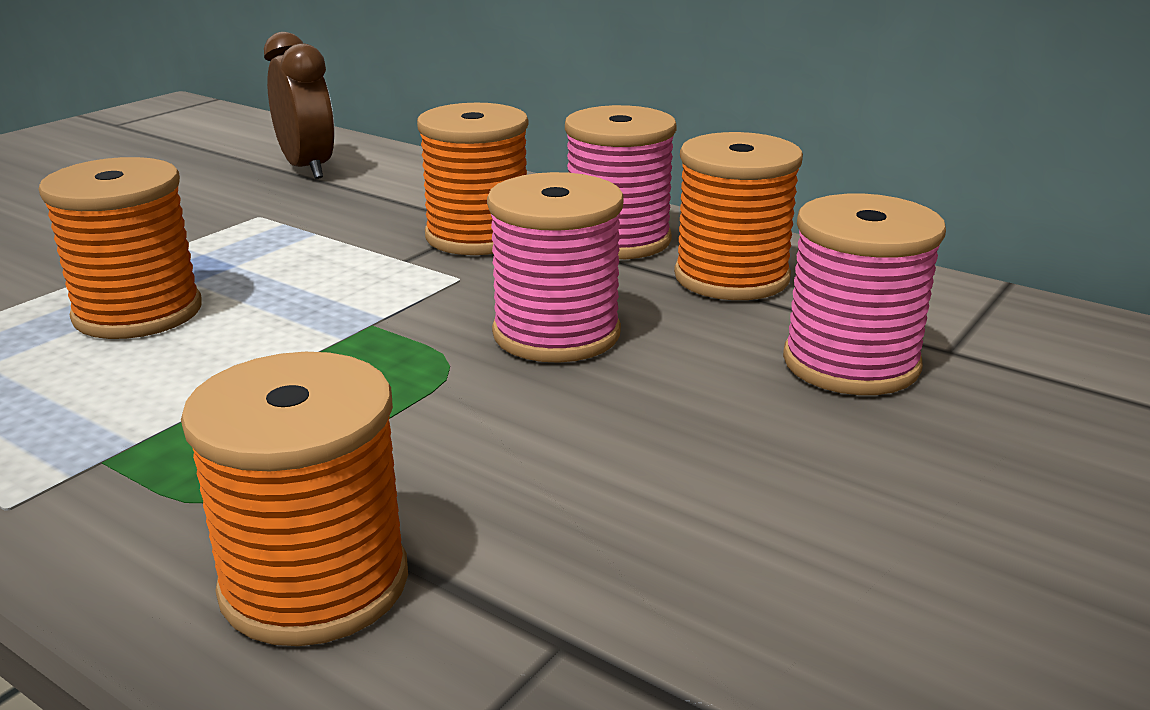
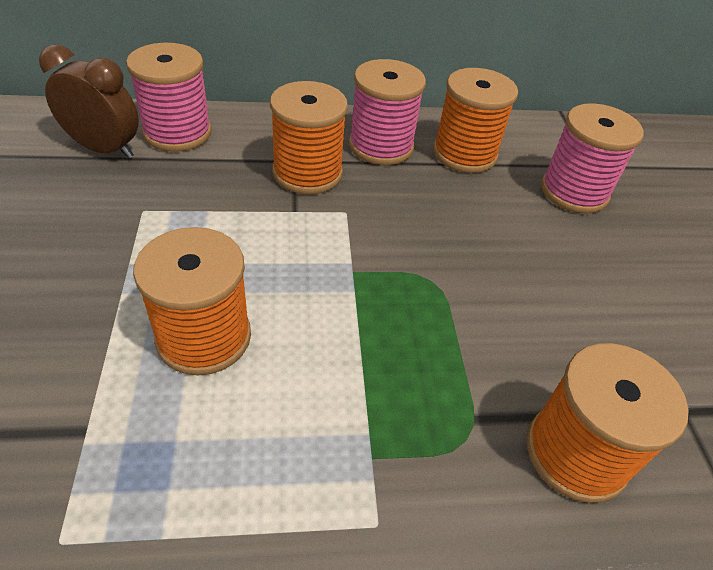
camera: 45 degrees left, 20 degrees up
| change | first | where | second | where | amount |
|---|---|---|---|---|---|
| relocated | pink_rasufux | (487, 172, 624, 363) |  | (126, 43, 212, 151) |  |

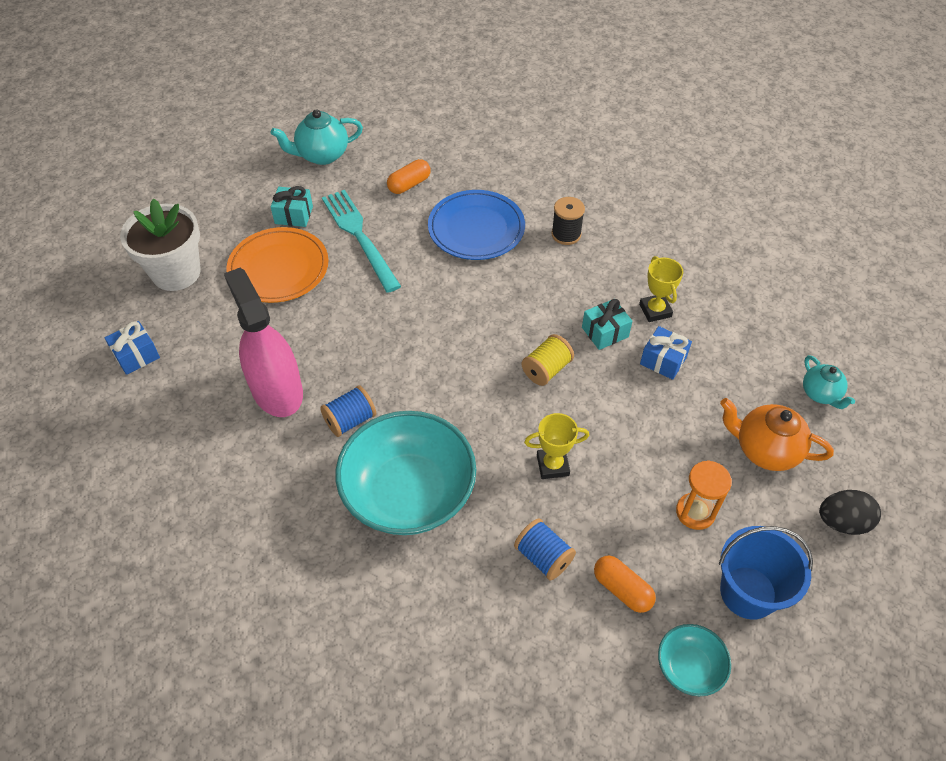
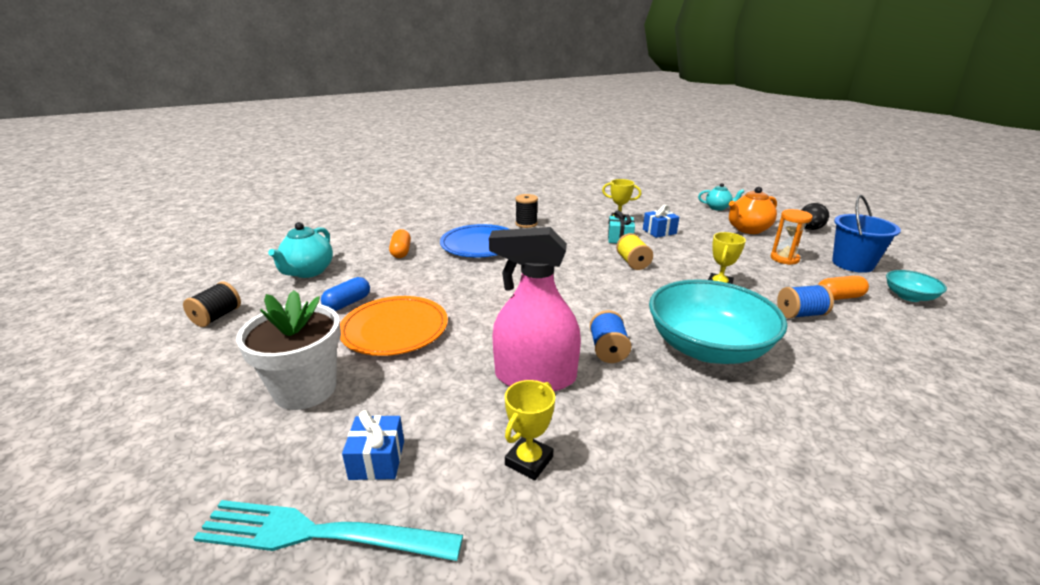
camera: 55 degrees left, 25 degrees down
| change | first | where | second | where | amount |
|---|---|---|---|---|---|
| exchanged | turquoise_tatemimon | (271, 186, 313, 227) | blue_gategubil | (321, 277, 370, 311) |  |
| relocated | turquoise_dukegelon | (322, 190, 401, 293) |  | (193, 500, 463, 561) |  |
| appeared |  |  | black_rasufux | (183, 281, 241, 327) |  |
| appeared |  |  | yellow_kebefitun | (505, 380, 555, 480) |  |

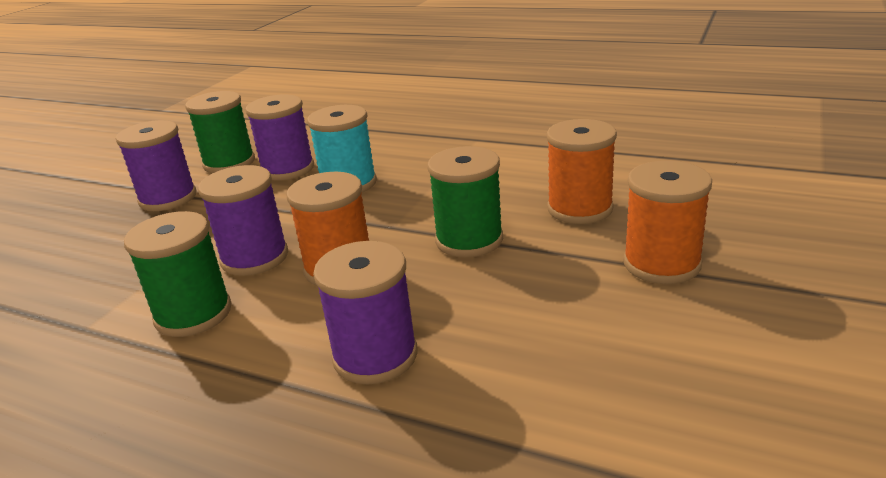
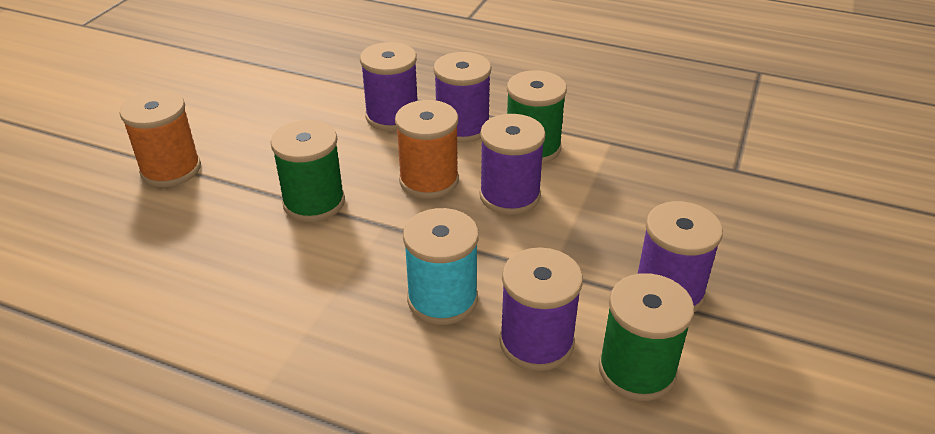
camera: 175 degrees right, 10 degrees up
| change | first | where | second | where | amount |
|---|---|---|---|---|---|
| missing | orange_rasufux | (547, 119, 617, 224) |  |  |  |
| appeared |  |  | purple_rasufux | (433, 52, 491, 143) |  |

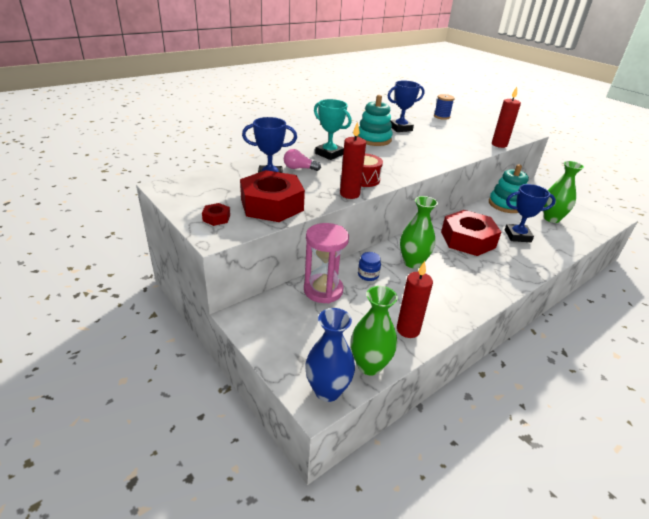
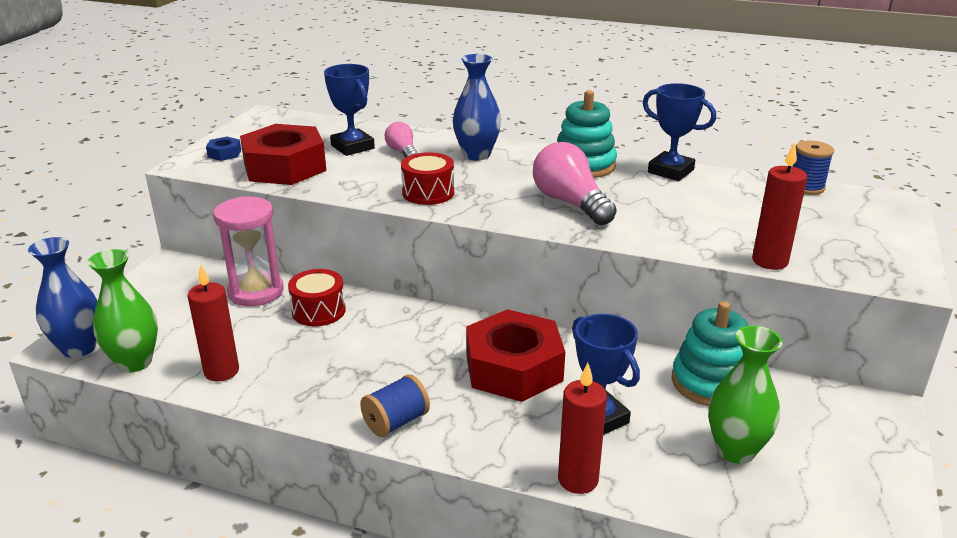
camera: 60 degrees right, 5 degrees down
| change | first | where | second | where | amount |
|---|---|---|---|---|---|
| exchanged | turquoise_kebefitun | (314, 99, 352, 160) | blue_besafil | (453, 54, 501, 161) |  |
| relocated | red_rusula | (340, 122, 366, 199) |  | (558, 363, 607, 494) |  |
| missing | green_besafil | (400, 196, 438, 269) |  |  |  |
| colour | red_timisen | (202, 203, 230, 226) | blue_timisen | (206, 137, 241, 161) |  |
| exchanged | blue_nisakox | (358, 252, 381, 281) | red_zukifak | (288, 269, 346, 326) |  |
| appeared |  |  | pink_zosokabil | (533, 142, 617, 225) |  |
| appeared |  |  | blue_rasufux | (360, 374, 430, 437) |  |

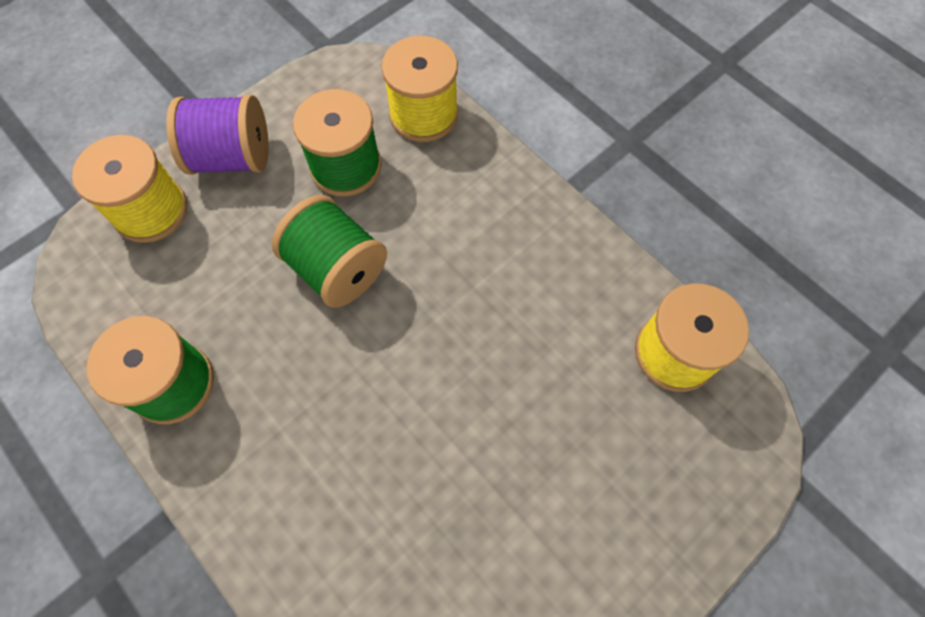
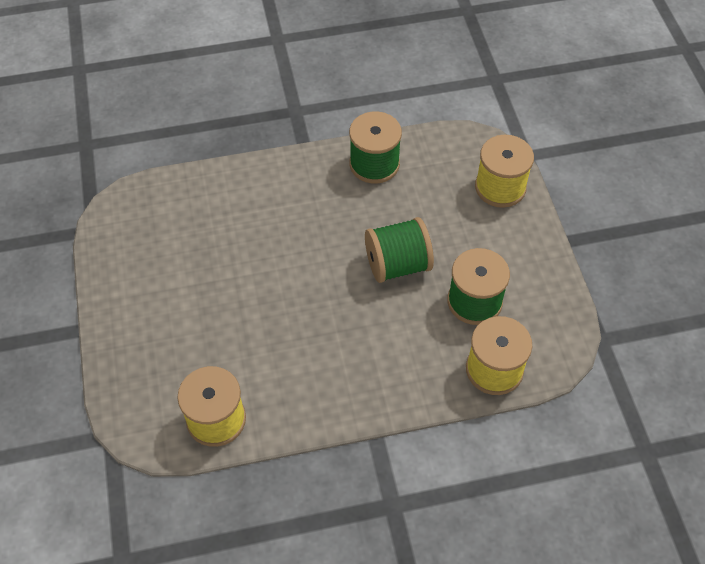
camera: 120 degrees right, 10 degrees down
| change | first | where | second | where | amount |
|---|---|---|---|---|---|
| missing | purple_rasufux | (166, 95, 269, 175) |  |  |  |

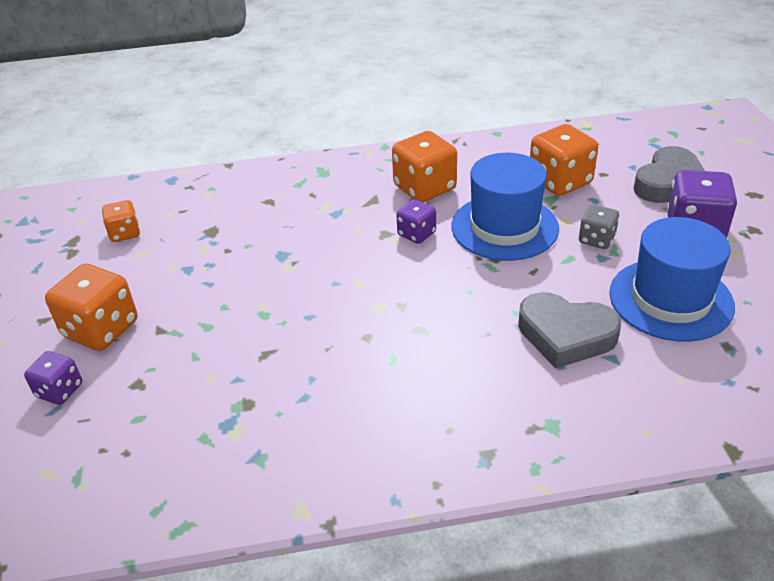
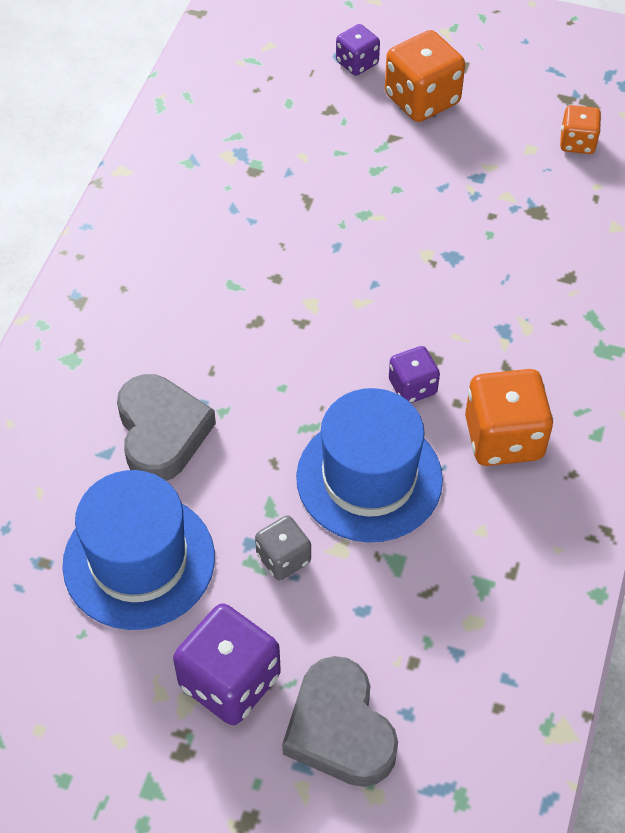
camera: 115 degrees right, 15 degrees up
| change | first | where | second | where | amount |
|---|---|---|---|---|---|
| missing | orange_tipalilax | (530, 124, 598, 196) |  |  |  |
| spun | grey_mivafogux | (518, 292, 621, 369) |  | (117, 374, 216, 481) | 120 degrees clockwise |

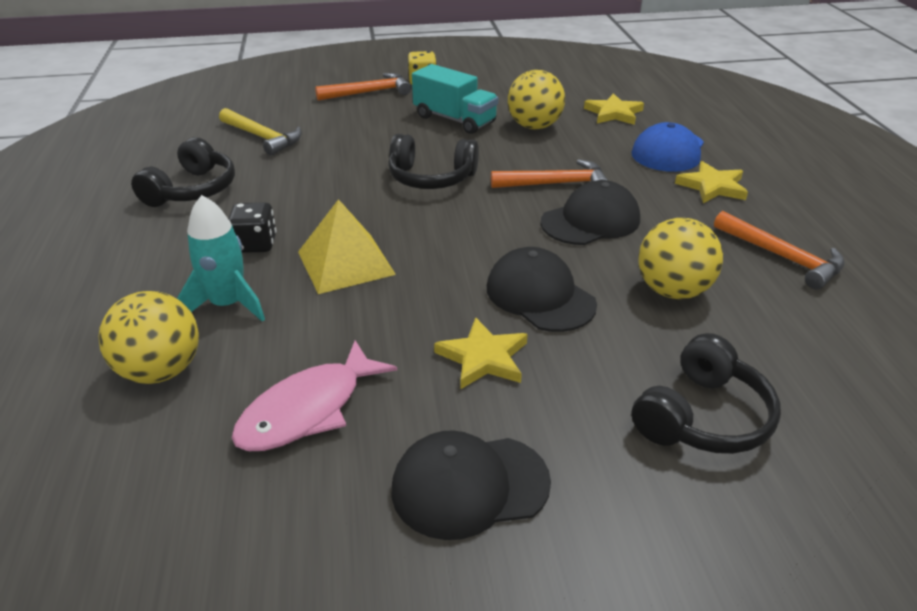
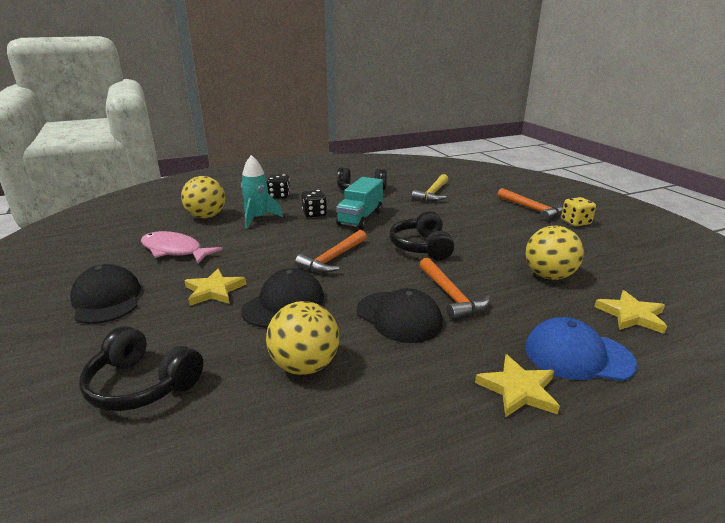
camera: 75 degrees right, 10 degrees down
| change | first | where | second | where | amount |
|---|---|---|---|---|---|
| relocated | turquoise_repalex | (412, 64, 498, 134) |  | (336, 177, 383, 230) |  |
| missing | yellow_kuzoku | (298, 199, 396, 294) |  |  |  |
| relocated | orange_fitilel | (714, 211, 845, 290) |  | (295, 230, 367, 273) |  |
| appeared |  |  | black_tipalilax | (267, 174, 290, 199) |  |

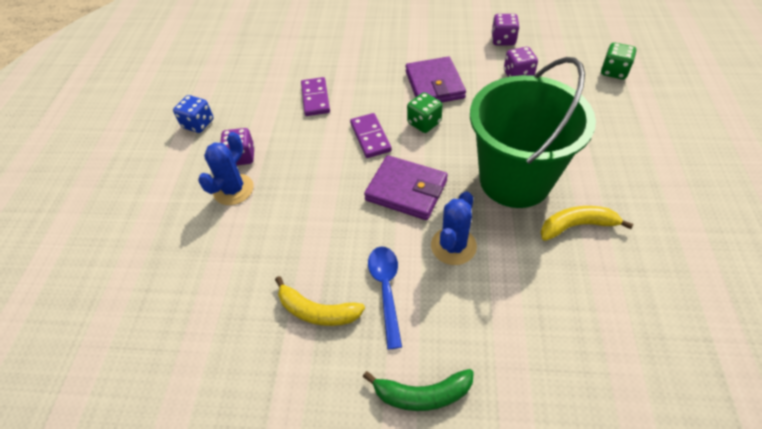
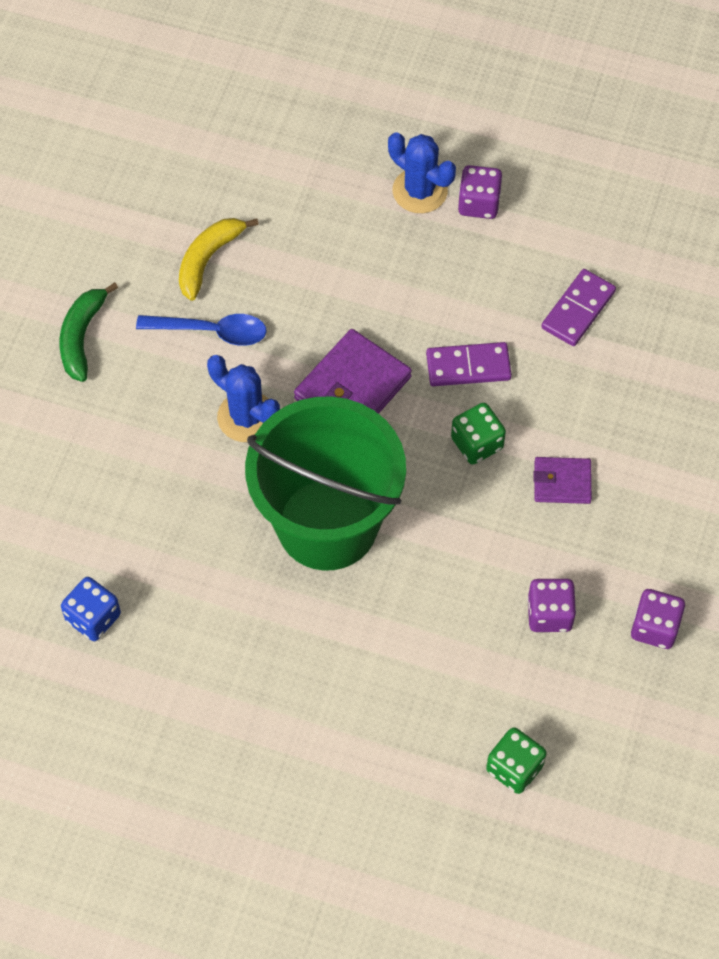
camera: 100 degrees right, 10 degrees up
| change | first | where | second | where | amount |
|---|---|---|---|---|---|
| size | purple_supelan | (405, 56, 466, 102) |  | (534, 457, 592, 504) | x0.58 |
| spun | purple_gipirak | (301, 77, 330, 116) |  | (541, 269, 616, 346) | 60 degrees counterclockwise |
| relocated | blue_tipalilax | (173, 95, 213, 133) |  | (61, 577, 121, 641) |  |
| missing | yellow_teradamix | (541, 206, 633, 241) |  |  |  |

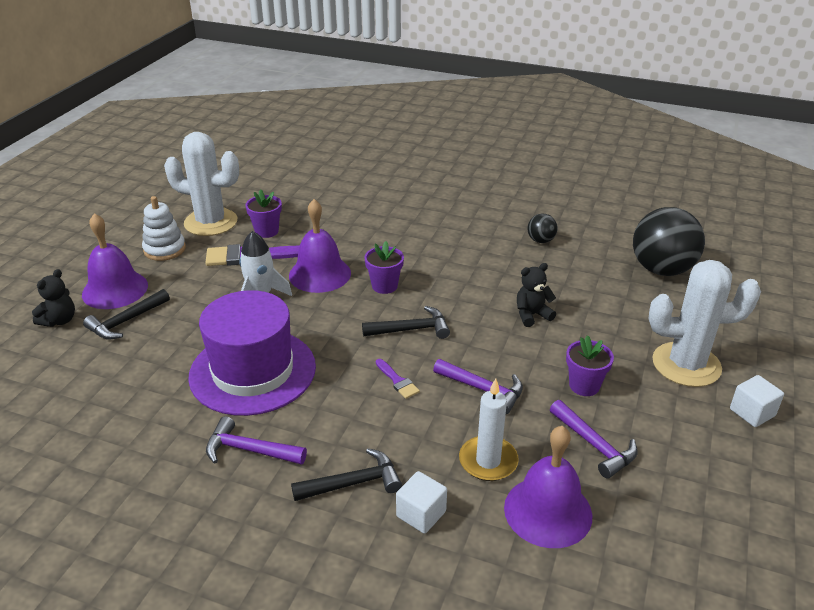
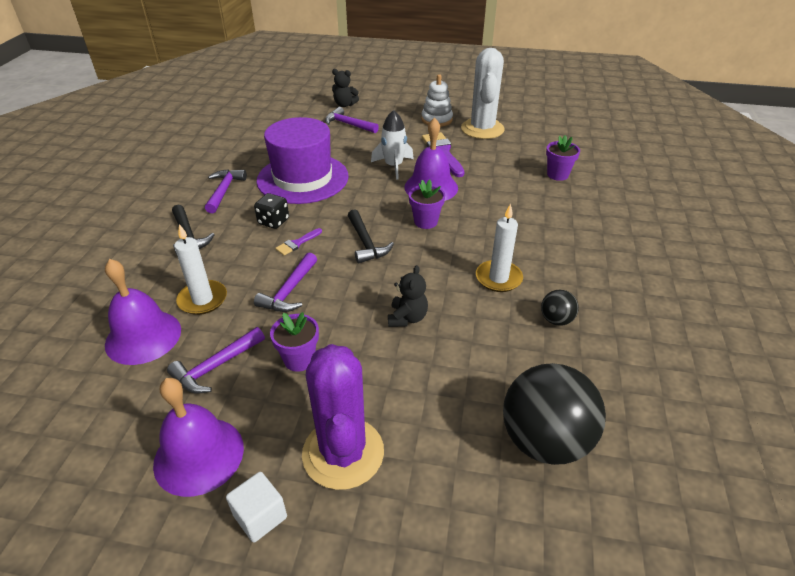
camera: 80 degrees right, 5 degrees up
| change | first | where | second | where | amount |
|---|---|---|---|---|---|
| relocated | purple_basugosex | (245, 189, 282, 238) |  | (546, 135, 580, 181) |  |
| relocated | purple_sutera | (82, 213, 148, 309) |  | (153, 378, 244, 497) |  |
| colour | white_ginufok | (648, 260, 761, 387) | purple_ginufok | (302, 344, 384, 490) |  |
| spun | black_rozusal | (517, 263, 556, 327) |  | (388, 265, 428, 327) | 45 degrees clockwise |
| colour | black_fitilel | (83, 289, 170, 339) | purple_fitilel | (325, 107, 379, 133) |  |
| missing | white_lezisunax | (396, 471, 447, 534) |  |  |  |
| appeared |  |  | black_tipalilax | (254, 193, 289, 229) |  |
| appeared |  |  | white_rusula | (476, 203, 523, 292) |  |

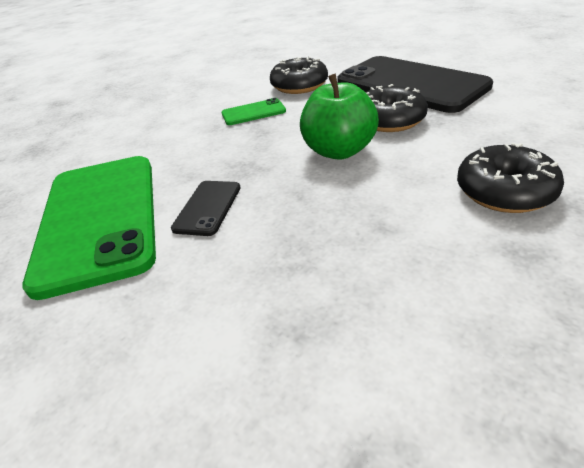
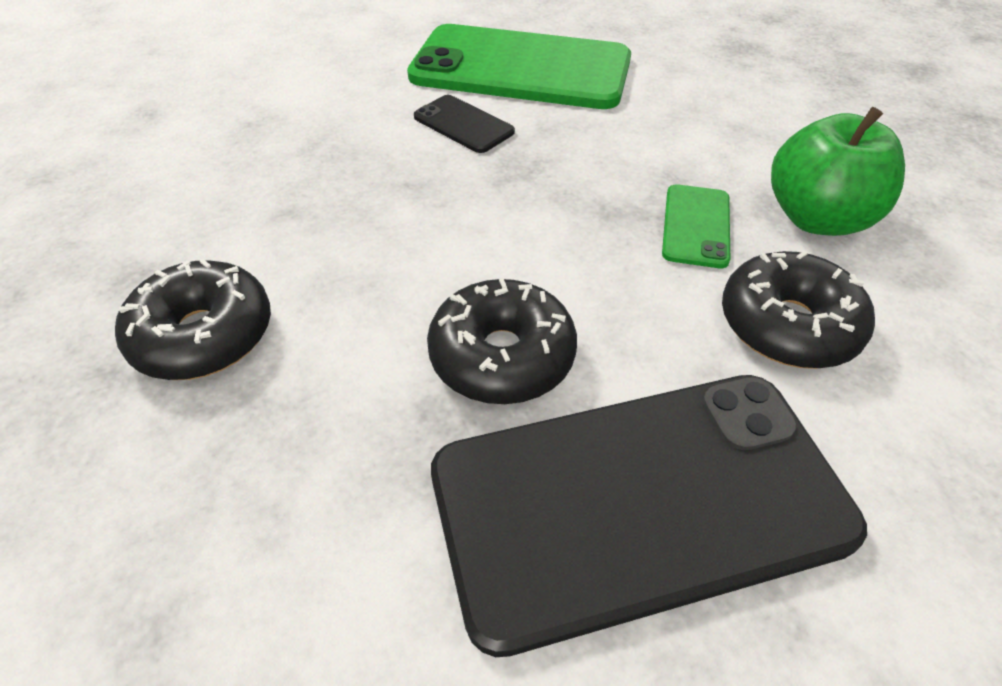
camera: 115 degrees right, 10 degrees up
| change | first | where | second | where | amount |
|---|---|---|---|---|---|
| relocated | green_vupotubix | (300, 74, 379, 160) |  | (771, 107, 905, 236) |  |

